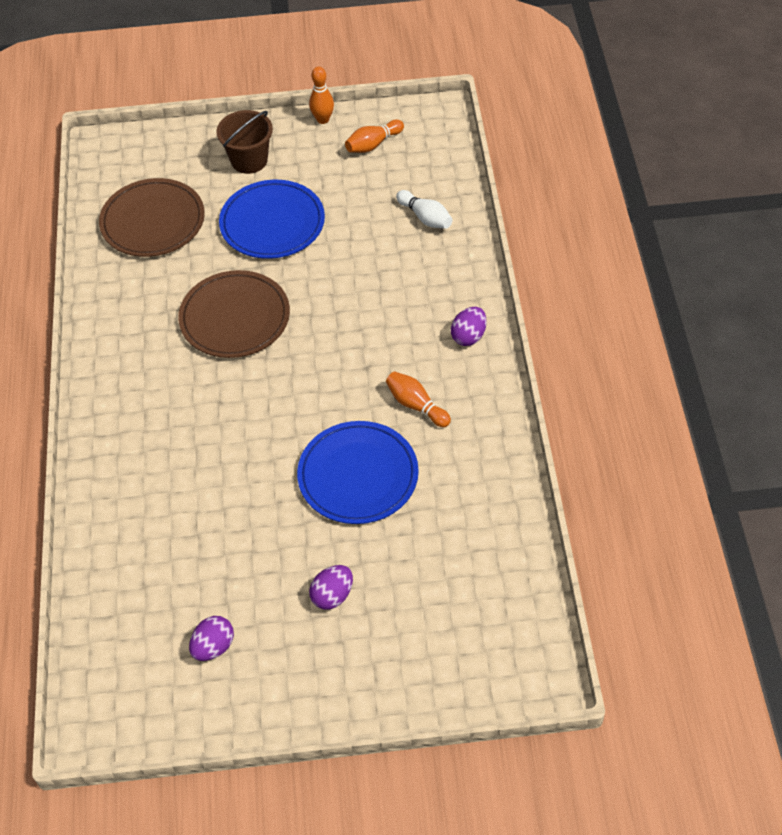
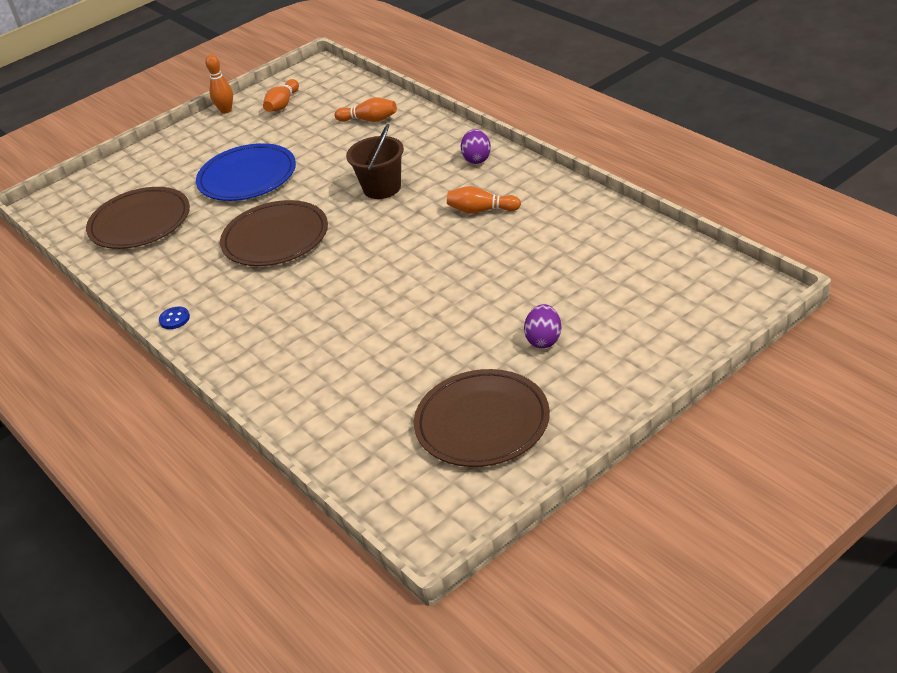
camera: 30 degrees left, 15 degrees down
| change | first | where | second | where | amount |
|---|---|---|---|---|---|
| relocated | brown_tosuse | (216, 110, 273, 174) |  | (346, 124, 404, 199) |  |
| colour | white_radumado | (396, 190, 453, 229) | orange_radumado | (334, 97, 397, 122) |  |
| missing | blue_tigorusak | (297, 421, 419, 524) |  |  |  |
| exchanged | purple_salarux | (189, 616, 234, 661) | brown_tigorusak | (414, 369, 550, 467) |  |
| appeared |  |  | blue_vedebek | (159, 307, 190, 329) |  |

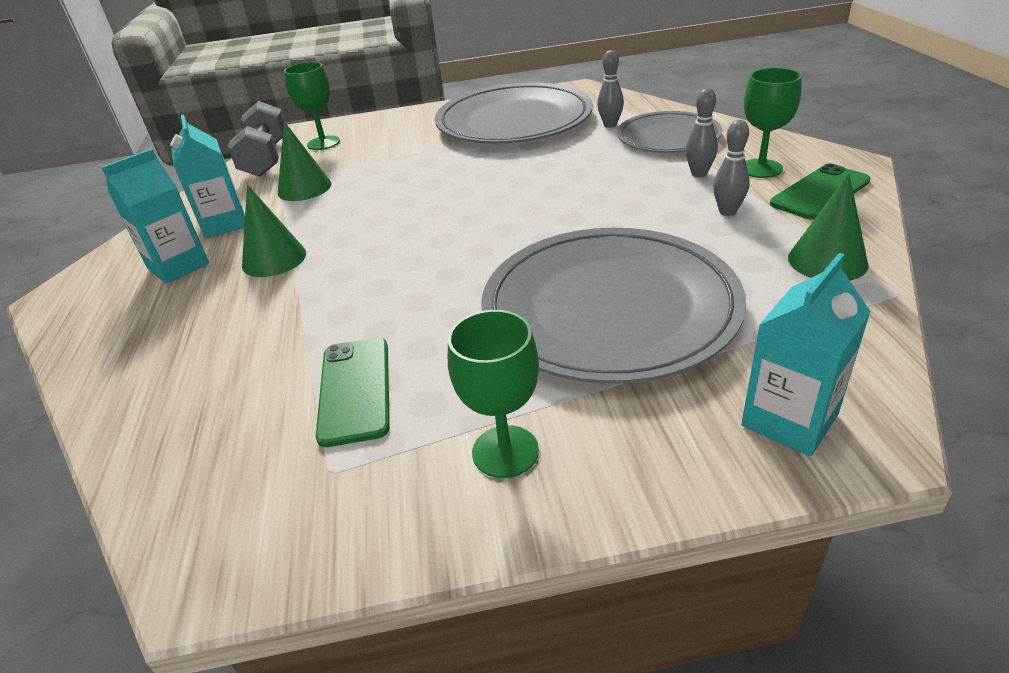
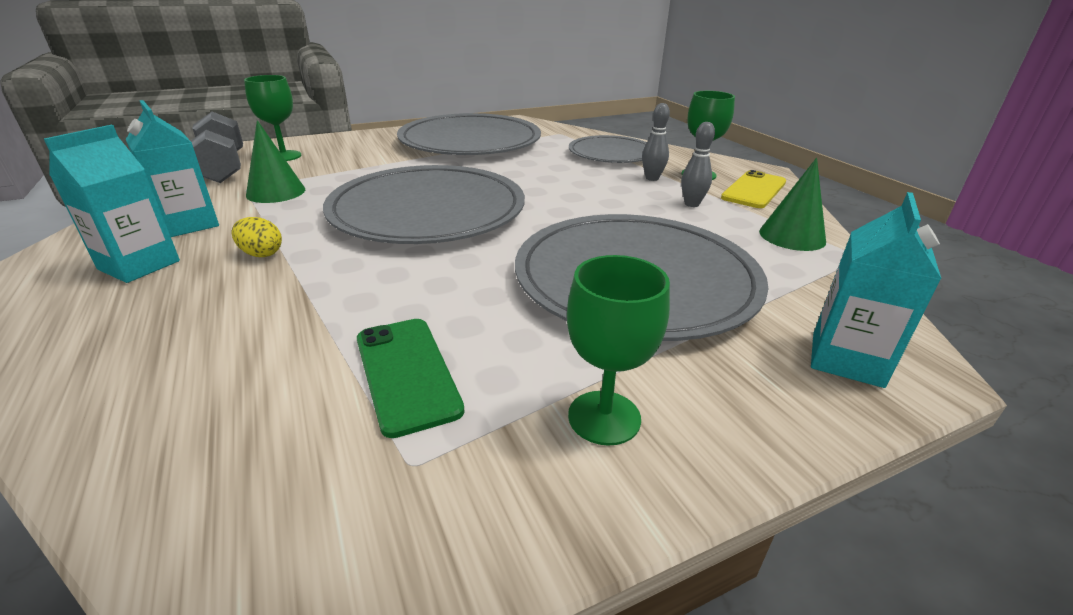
camera: 20 degrees left, 5 degrees down
| change | first | where | second | where | amount |
|---|---|---|---|---|---|
| missing | grey_radumado | (597, 50, 624, 128) |  |  |  |
| colour | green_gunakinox | (770, 163, 871, 220) | yellow_gunakinox | (721, 170, 786, 208) |  |
| exchanged | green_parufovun | (242, 184, 306, 277) | yellow_salarux | (232, 217, 282, 257) |  |
| appeared |  |  | grey_tigorusak | (323, 165, 525, 244) |  |

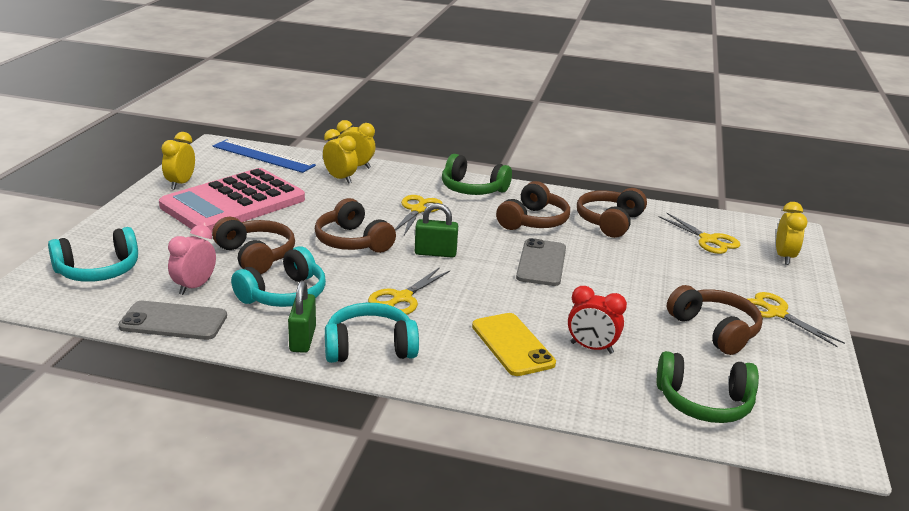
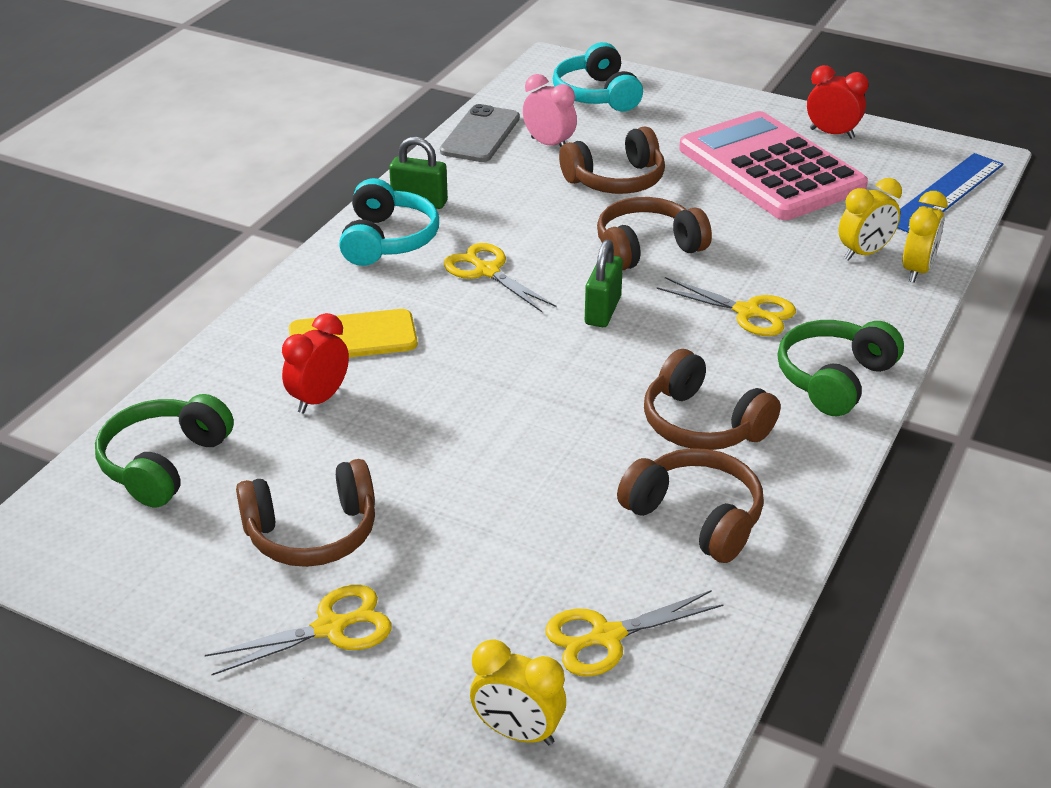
camera: 105 degrees right, 10 degrees up
| change | first | where | second | where | amount |
|---|---|---|---|---|---|
| colour | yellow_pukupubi | (161, 132, 195, 190) | red_pukupubi | (807, 65, 869, 139) |  |
| missing | grey_gunakinox | (516, 238, 566, 286) |  |  |  |
| missing | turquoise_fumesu | (231, 246, 326, 307) |  |  |  |

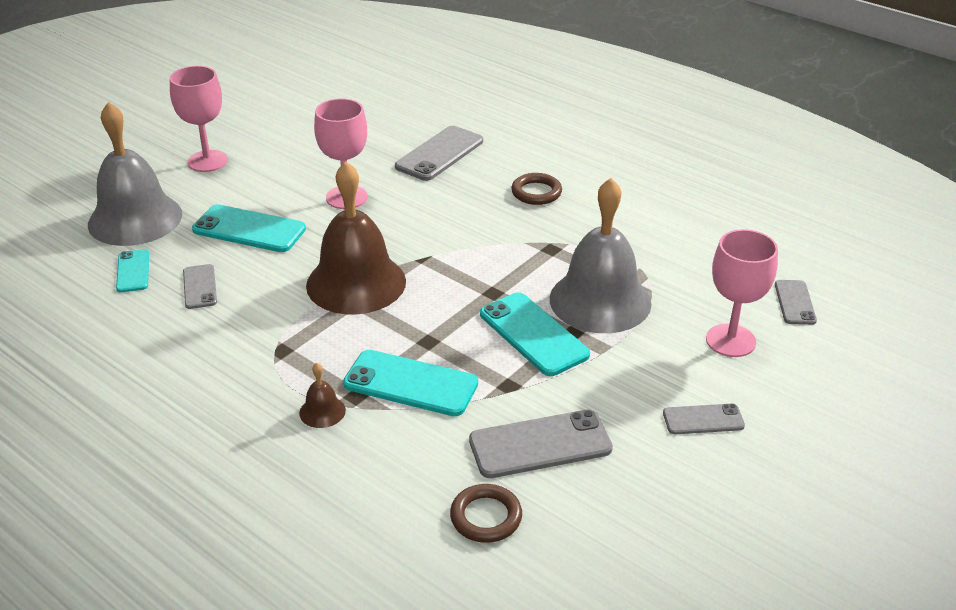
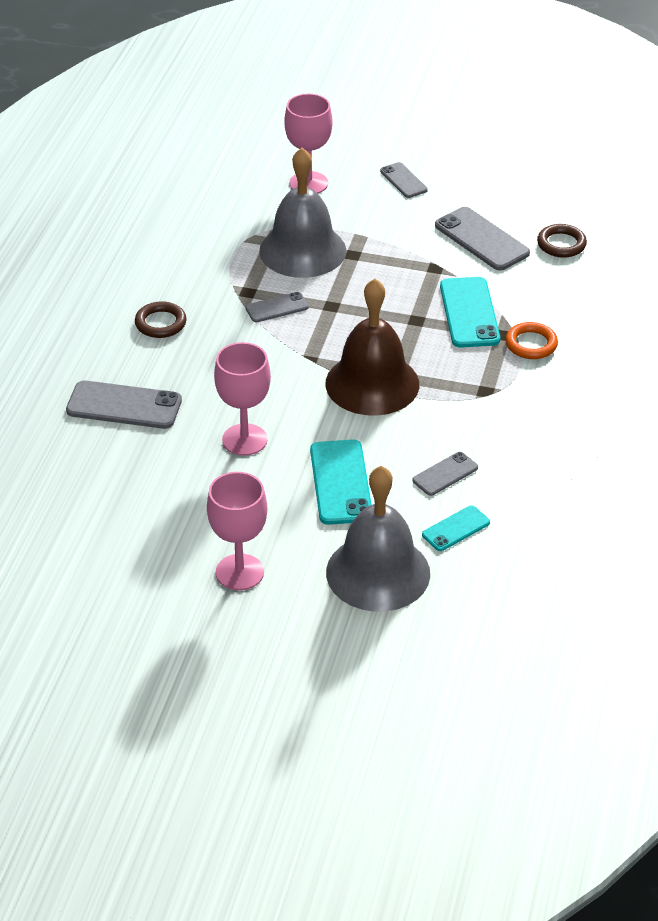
camera: 115 degrees left, 5 degrees up
| change | first | where | second | where | amount |
|---|---|---|---|---|---|
| relocated | grey_gunakinox | (775, 280, 817, 325) |  | (245, 292, 309, 322) |  |
| missing | turquoise_gunakinox | (480, 292, 590, 376) |  |  |  |
| exchanged | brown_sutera | (299, 363, 346, 428) | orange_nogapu | (505, 322, 558, 359) |  |

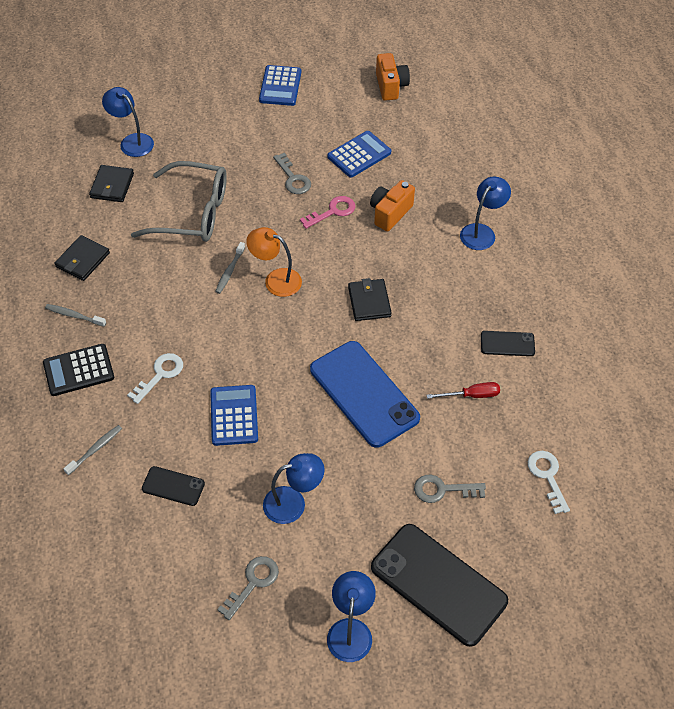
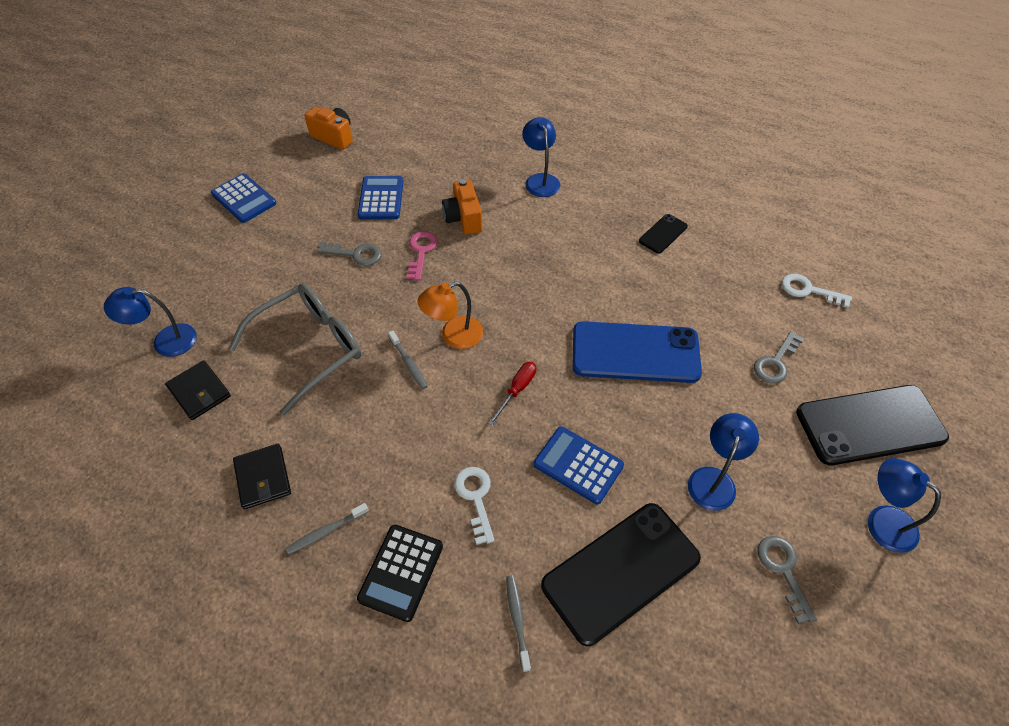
camera: 50 degrees left, 0 degrees up
| change | first | where | second | where | amount |
|---|---|---|---|---|---|
| missing | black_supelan | (348, 278, 392, 321) |  |  |  |
| relocated | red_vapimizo | (427, 382, 500, 399) |  | (488, 362, 536, 426) |  |
| size | black_gunakinox | (142, 466, 205, 506) |  | (541, 503, 701, 646) | x2.13 |

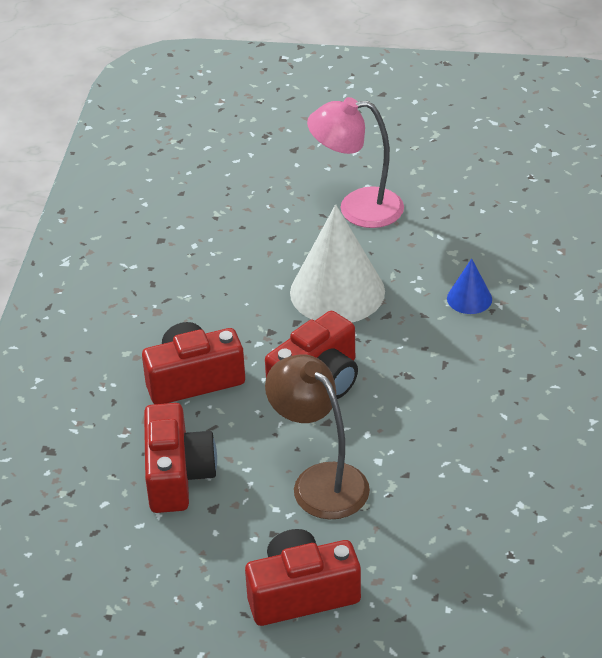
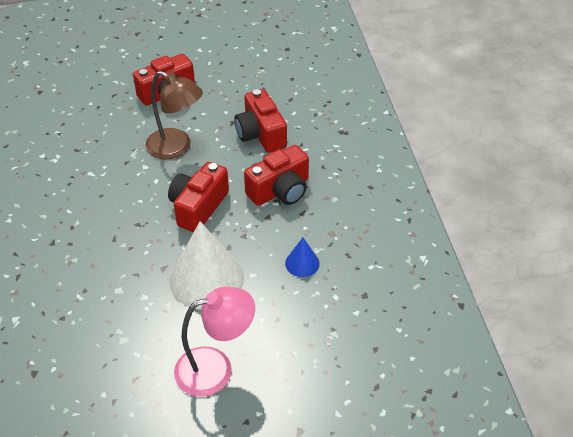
camera: 160 degrees right, 5 degrees up
| change | first | where | second | where | amount |
|---|---|---|---|---|---|
| relocated | blue_parufovun | (447, 258, 492, 314) |  | (285, 238, 320, 277) |  |

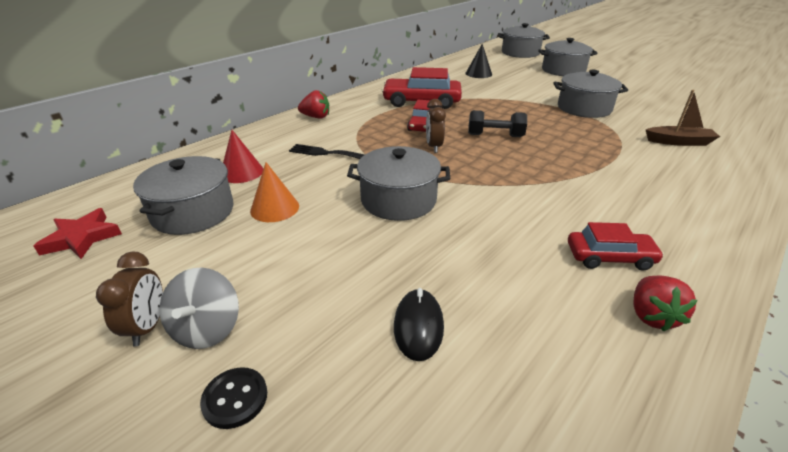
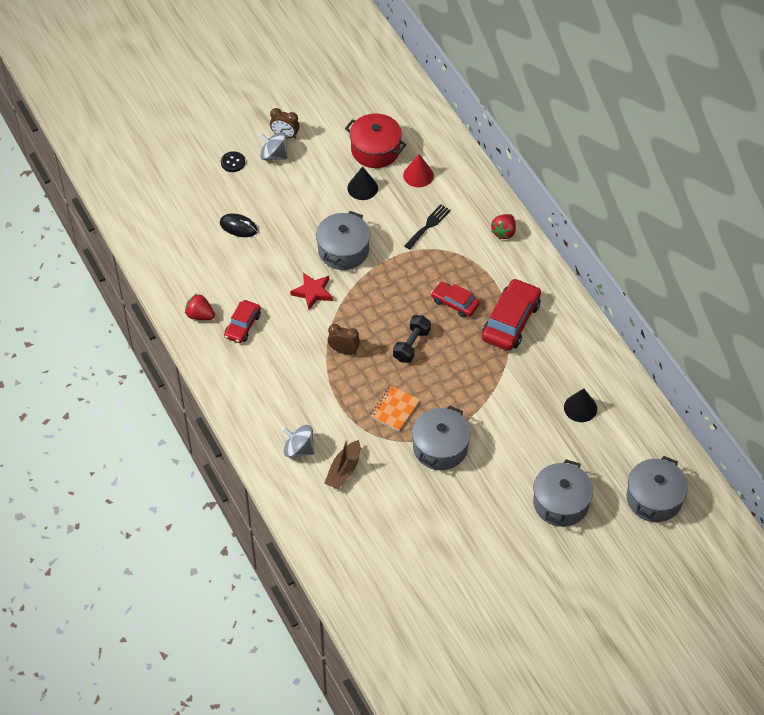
camera: 110 degrees right, 20 degrees up
| change | first | where | second | where | amount |
|---|---|---|---|---|---|
| relocated | brown_pukupubi | (426, 99, 446, 153) |  | (328, 324, 360, 354) |  |
| colour | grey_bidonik | (133, 156, 233, 235) | red_bidonik | (345, 114, 407, 168) |  |
| colour | orange_parufovun | (250, 162, 299, 222) | black_parufovun | (347, 167, 378, 200) |  |
| relocated | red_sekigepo | (34, 208, 122, 259) |  | (290, 272, 333, 310) |  |
| appeared |  |  | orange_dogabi | (371, 386, 420, 431) |  |
| appeared |  |  | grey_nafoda | (282, 425, 314, 457) |  |

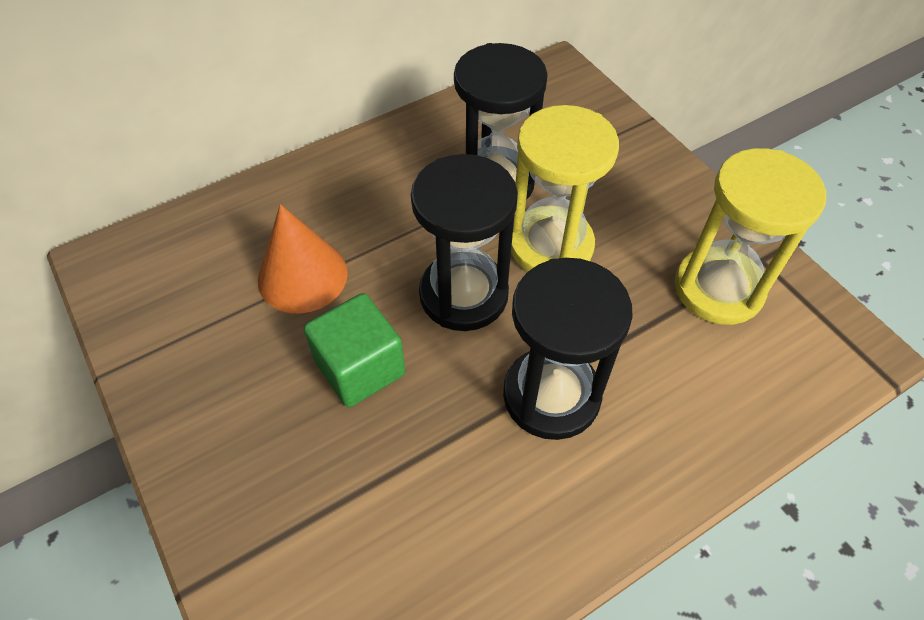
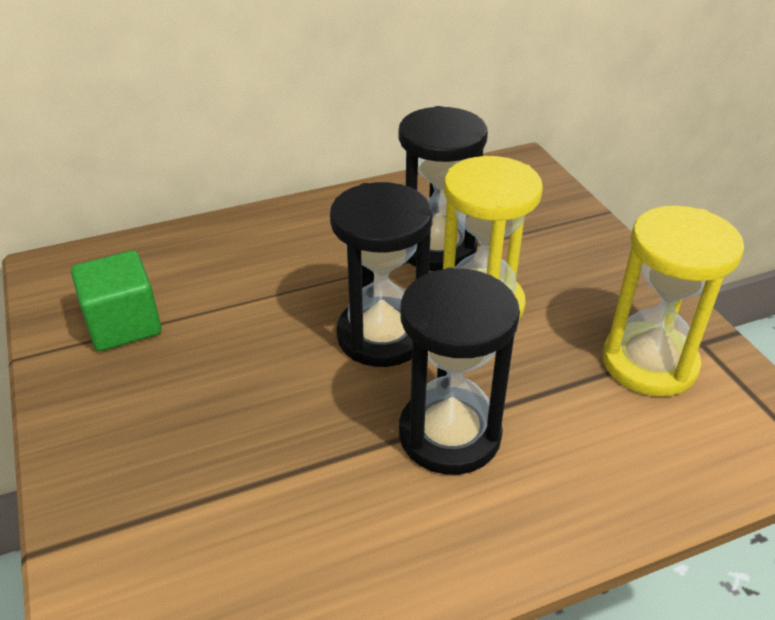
camera: 10 degrees right, 15 degrees down
| change | first | where | second | where | amount |
|---|---|---|---|---|---|
| missing | orange_parufovun | (258, 204, 348, 313) |  |  |  |
| relocated | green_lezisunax | (304, 293, 405, 407) |  | (71, 251, 162, 351) |  |

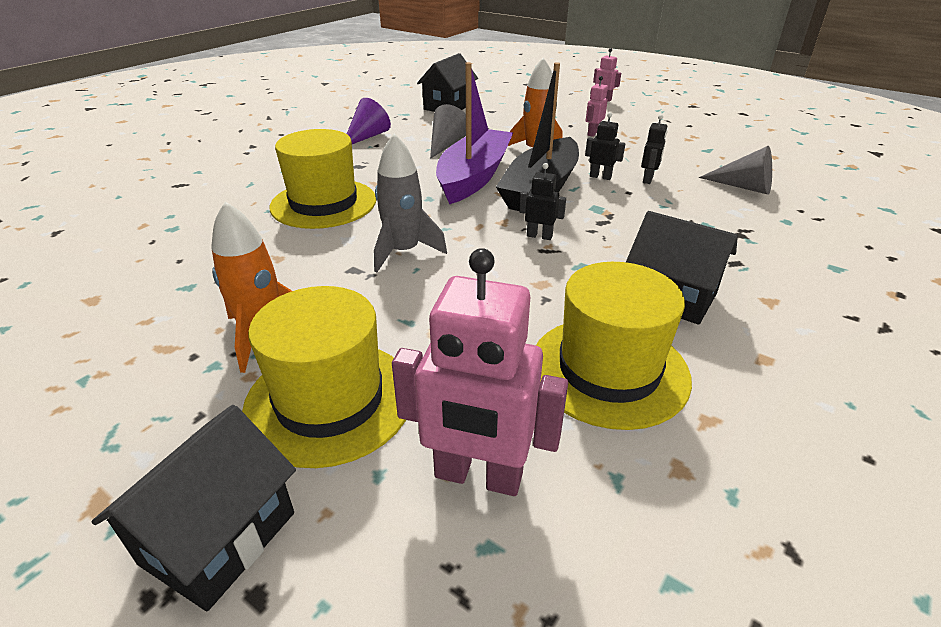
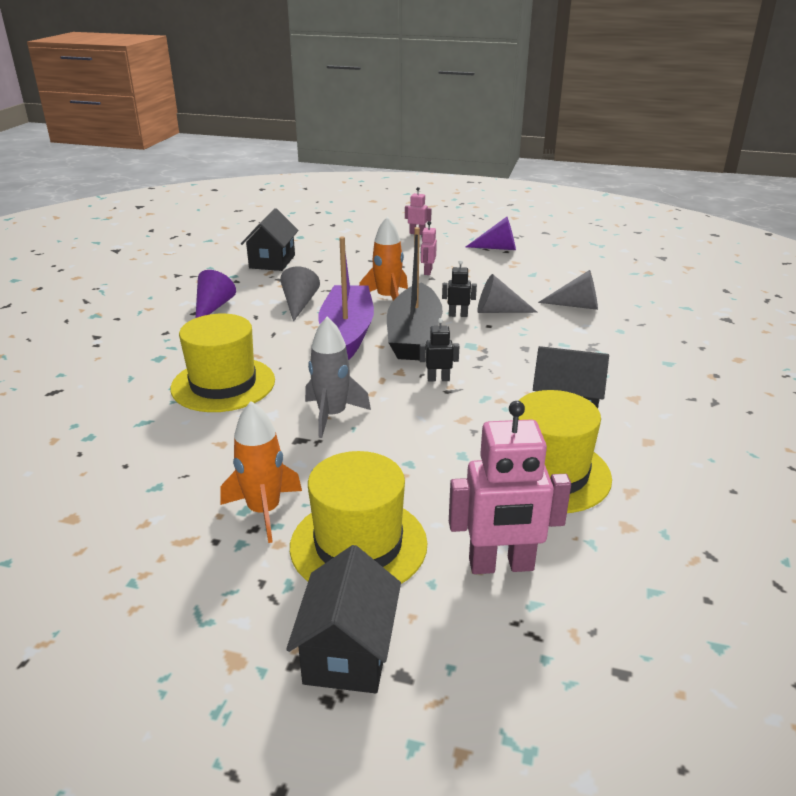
camera: 20 degrees left, 5 degrees down
| change | first | where | second | where | amount |
|---|---|---|---|---|---|
| exchanged | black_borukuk | (641, 115, 667, 184) | grey_parufovun | (478, 274, 538, 313) |  |
| appeared |  |  | purple_parufovun | (466, 217, 516, 250) |  |

